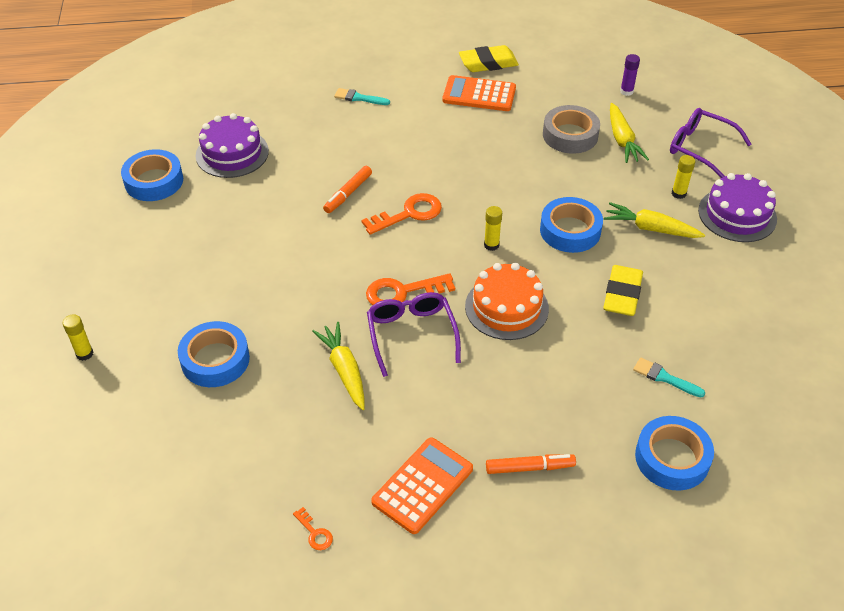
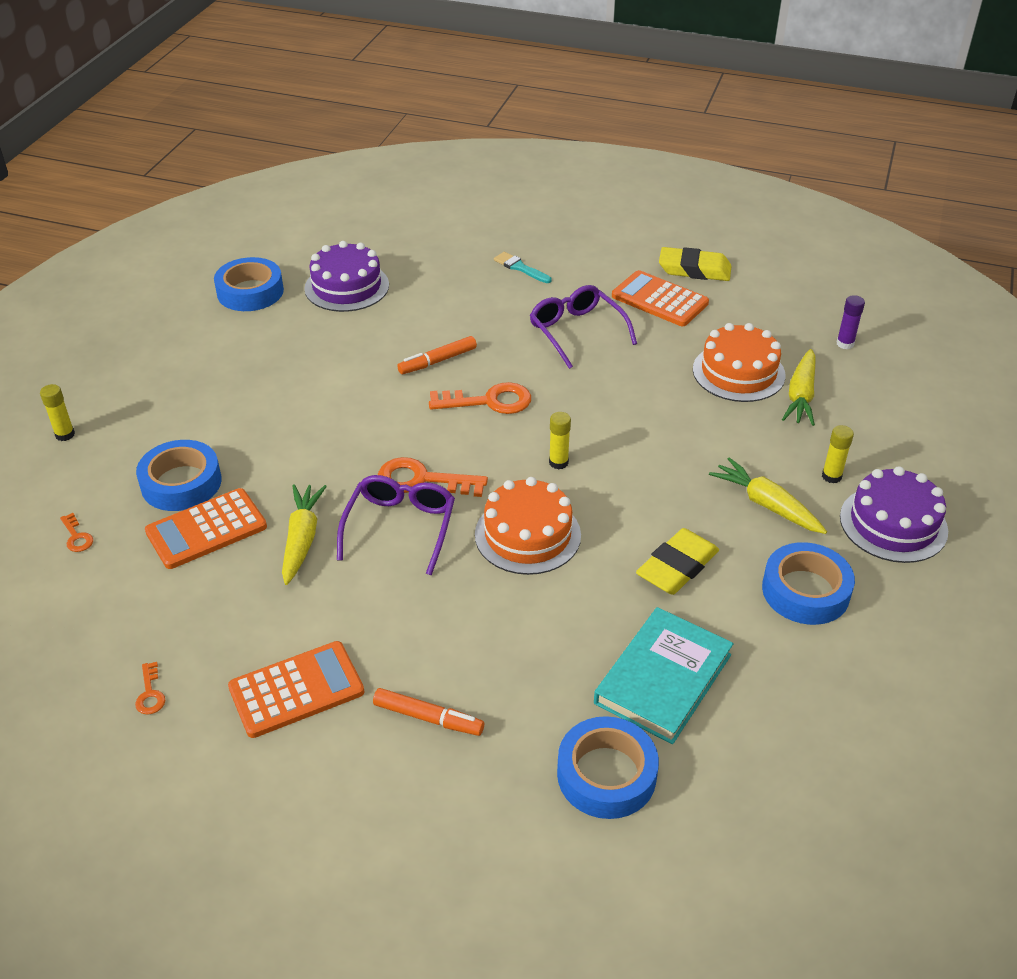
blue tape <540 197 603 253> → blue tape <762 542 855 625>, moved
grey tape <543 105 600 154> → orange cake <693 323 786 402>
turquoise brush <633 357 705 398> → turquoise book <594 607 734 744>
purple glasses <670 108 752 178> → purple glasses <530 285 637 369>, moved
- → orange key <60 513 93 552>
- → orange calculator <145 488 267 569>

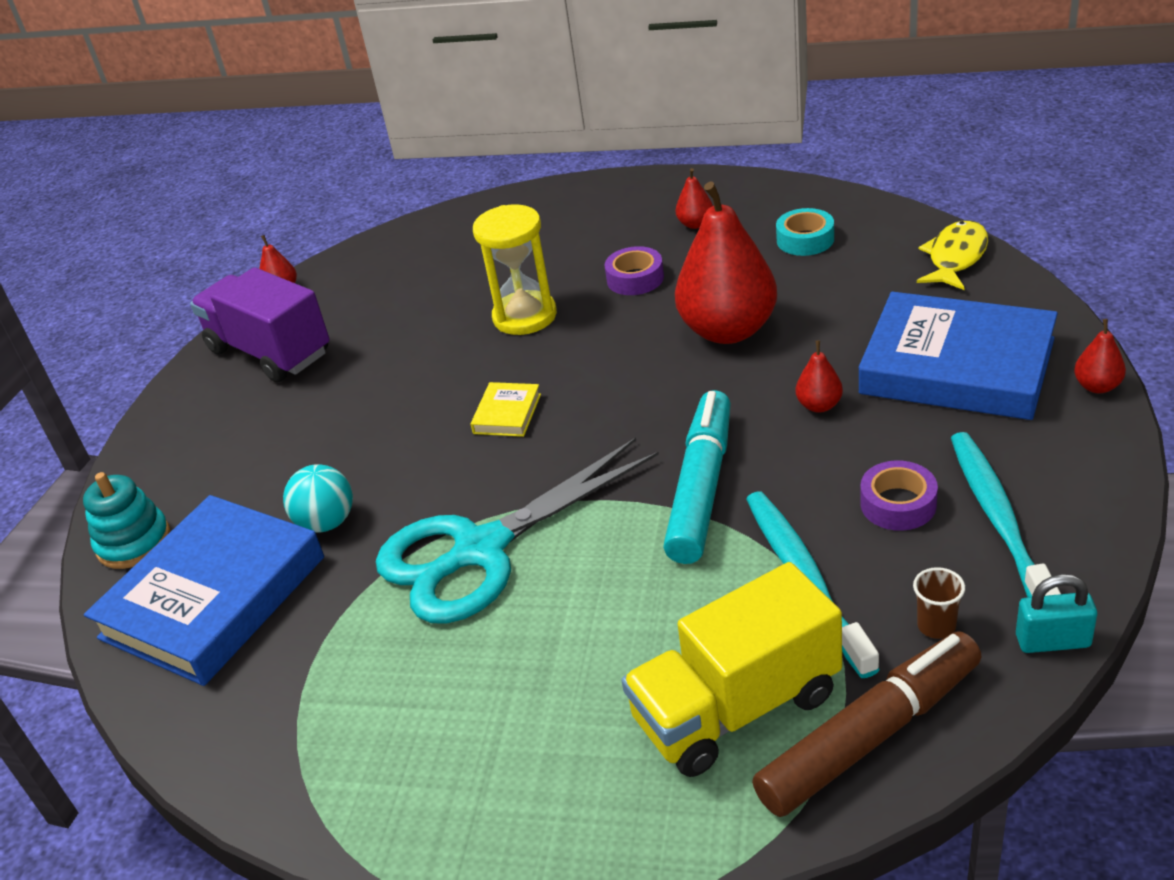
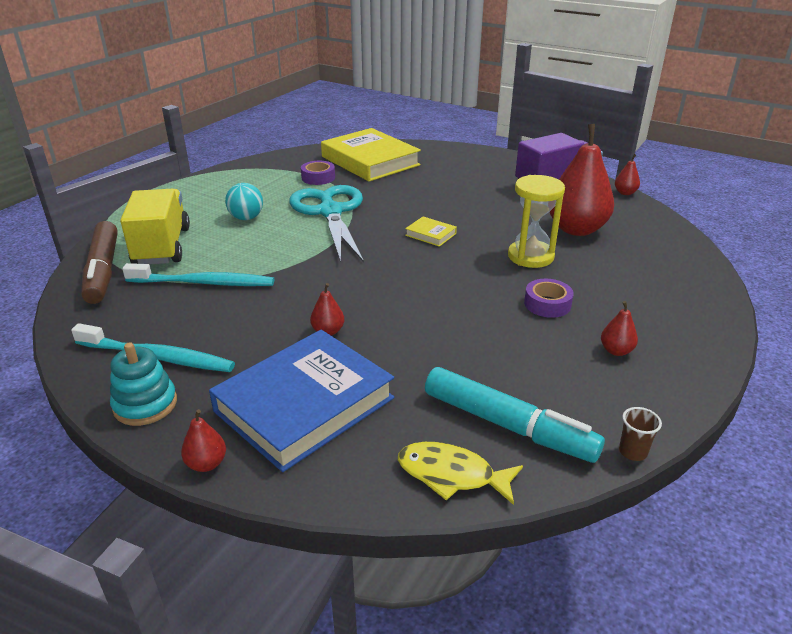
turquoise stacking toy <83 472 171 569> → turquoise stacking toy <110 342 177 426>, moved
blue book <84 495 324 686> → yellow book <321 128 421 182>
turquoise ball <283 464 353 533> → turquoise ball <225 183 263 220>, moved
turquoise marker <663 390 731 564> → turquoise marker <425 367 605 463>, moved
red pear <675 181 777 344> → red pear <550 124 614 236>, moved
turquoise tape <776 208 834 256> → -
purple tape <860 460 938 531> → purple tape <301 161 335 185>, moved
brown cup <913 567 965 639> → brown cup <619 407 662 461>, moved
yellow fish <917 220 988 290> → yellow fish <398 442 523 505>, 150 degrees clockwise
turquoise padlock <1016 574 1097 653> → -

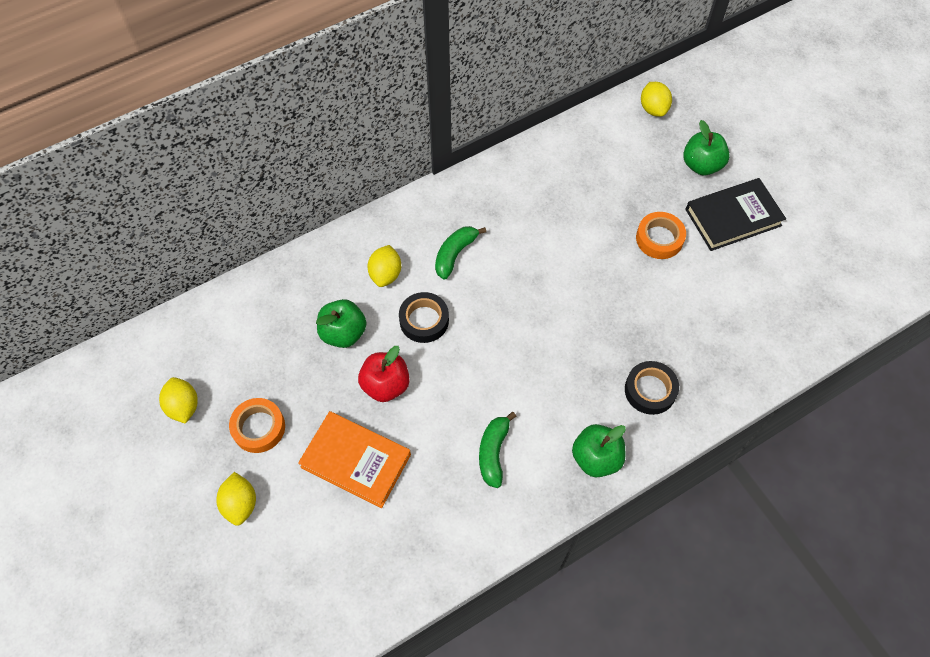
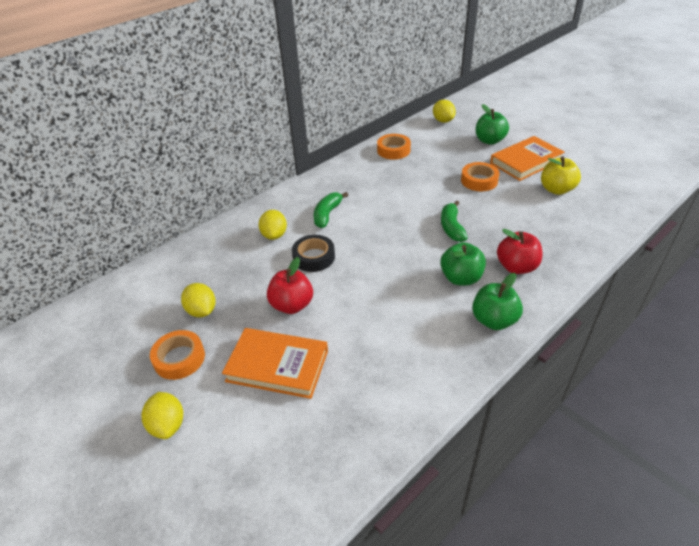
yellow lemon <159 377 198 424> → yellow lemon <181 283 216 317>, moved
green apple <316 299 367 348> → green apple <440 242 486 285>, moved
green banana <479 412 516 488> → green banana <441 201 468 242>, moved
black tape <625 361 679 415> → red apple <497 229 542 274>
black book <685 178 786 251> → orange book <490 136 565 181>
- → orange tape <377 134 411 160>
- → yellow apple <541 157 581 195>

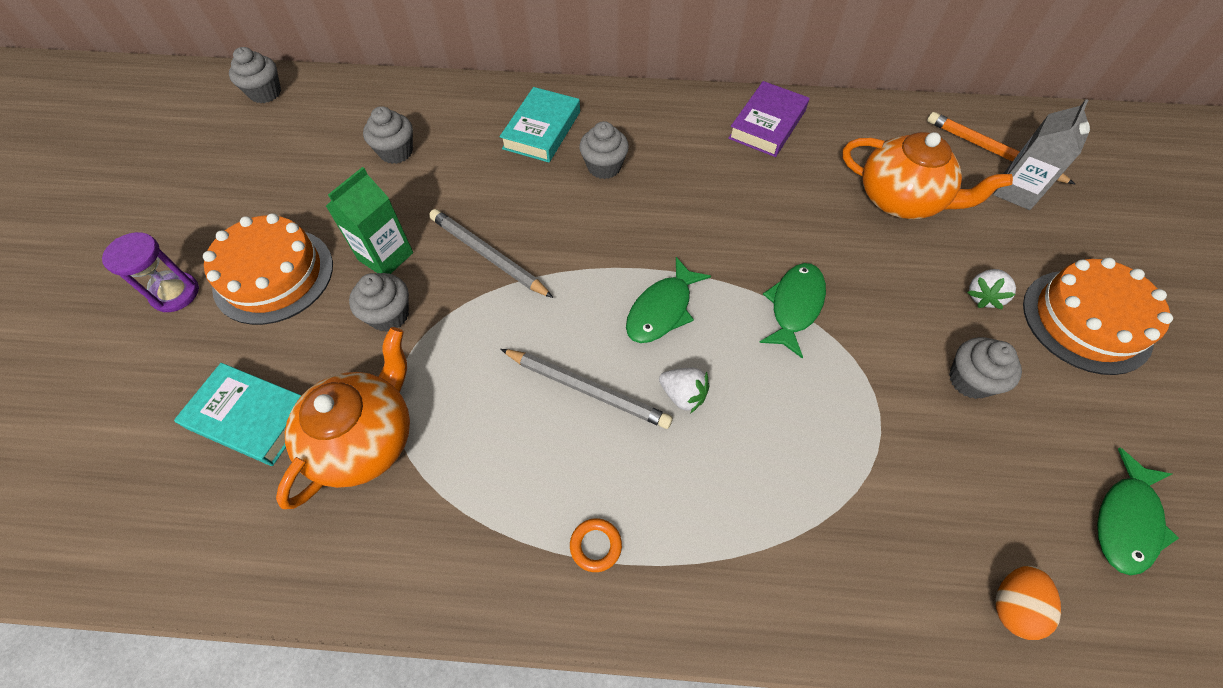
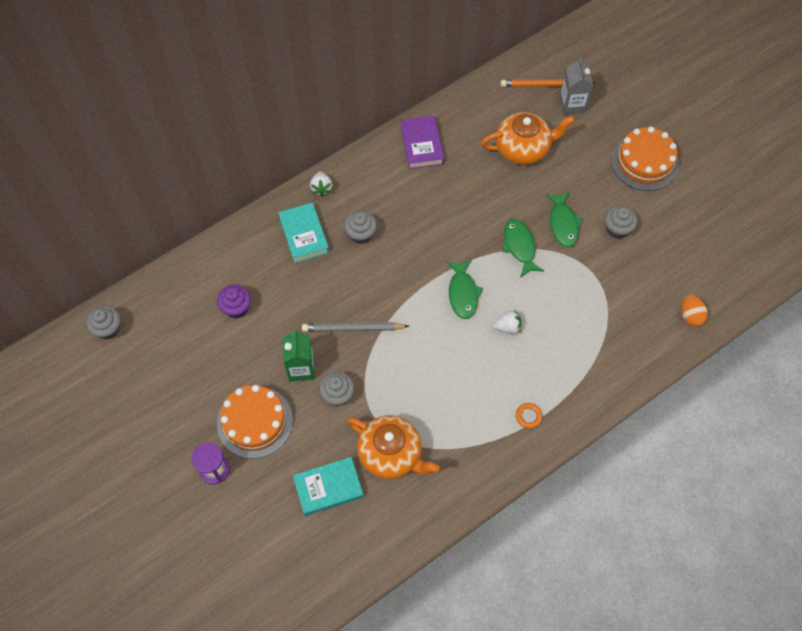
orange teapot <276 327 410 509> → orange teapot <347 415 440 479>, 135 degrees clockwise
grey cupcake <363 106 413 164> → purple cupcake <217 284 251 318>
grey pencil <501 349 673 429> → -
white strawberry <967 269 1016 309> → white strawberry <310 171 332 197>, moved
green fish <1097 448 1179 576> → green fish <546 192 583 247>, moved

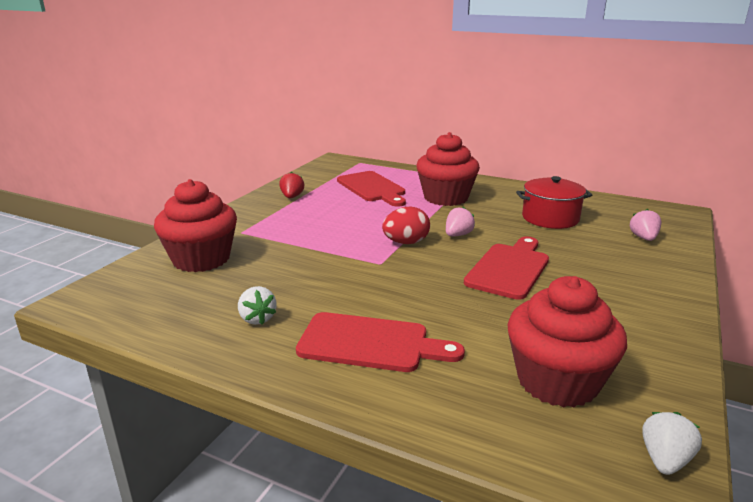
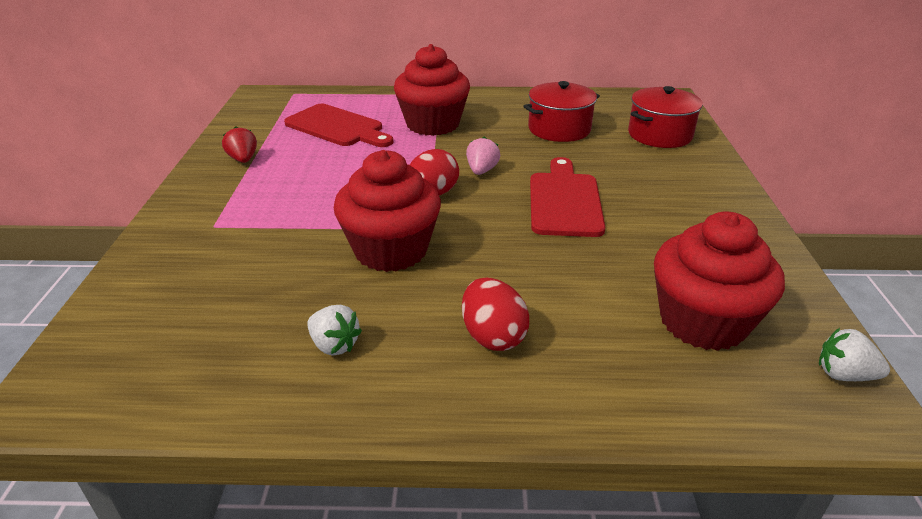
red cupcake <154 179 237 272> → red cupcake <334 150 441 272>, moved
red cutting board <296 312 465 372> → red egg <462 278 529 351>
pink strawberry <630 209 662 241> → red pot <628 86 703 148>
white strawberry <642 412 702 475> → white strawberry <819 328 890 381>, 75 degrees counterclockwise

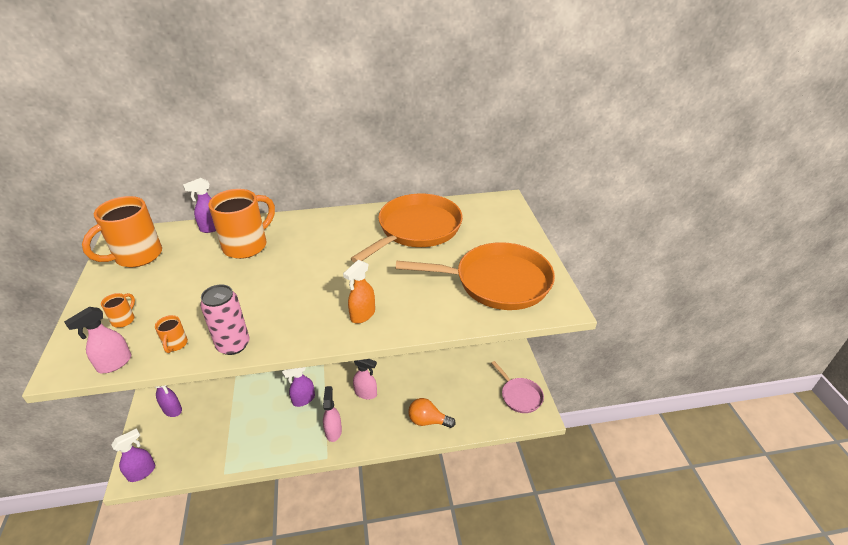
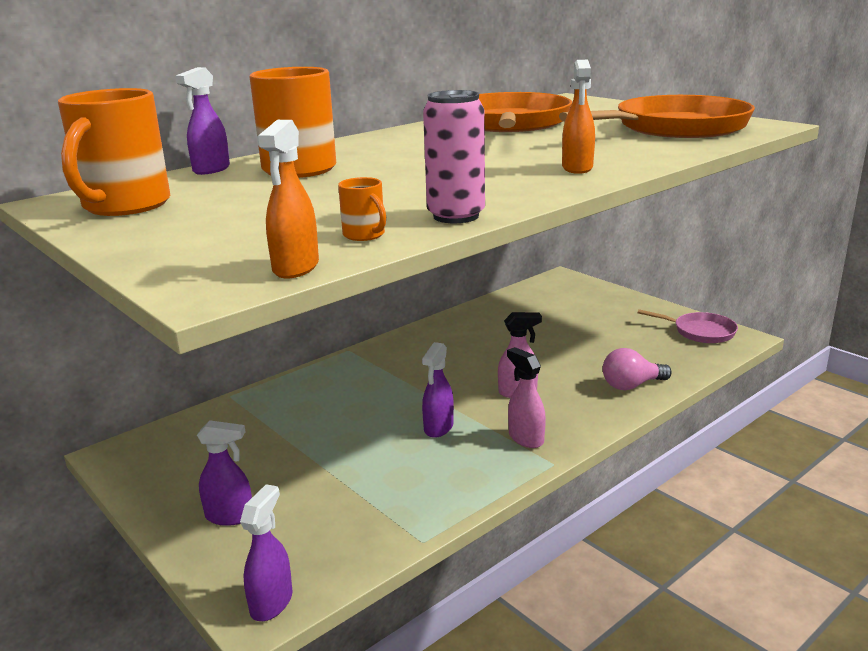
pink spray bottle <64 307 132 373> → orange spray bottle <257 120 319 278>
orange mug <101 293 135 328> → -
orange light bulb <408 398 456 428> → pink light bulb <603 348 672 390>

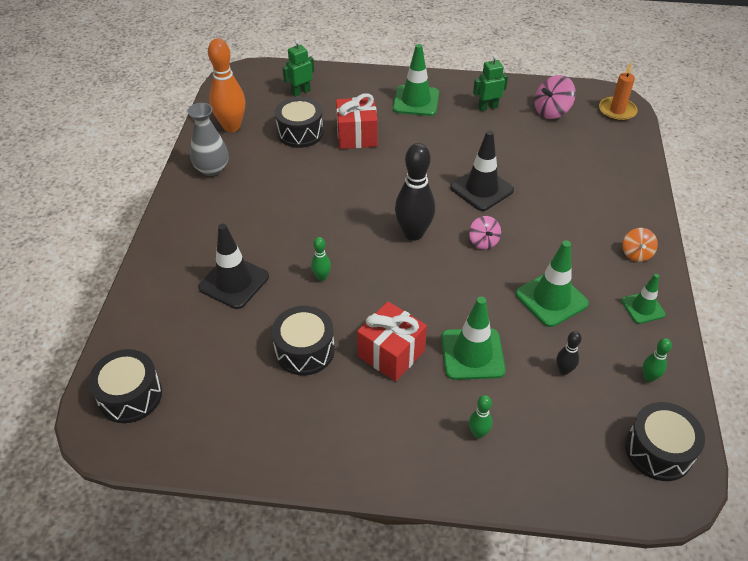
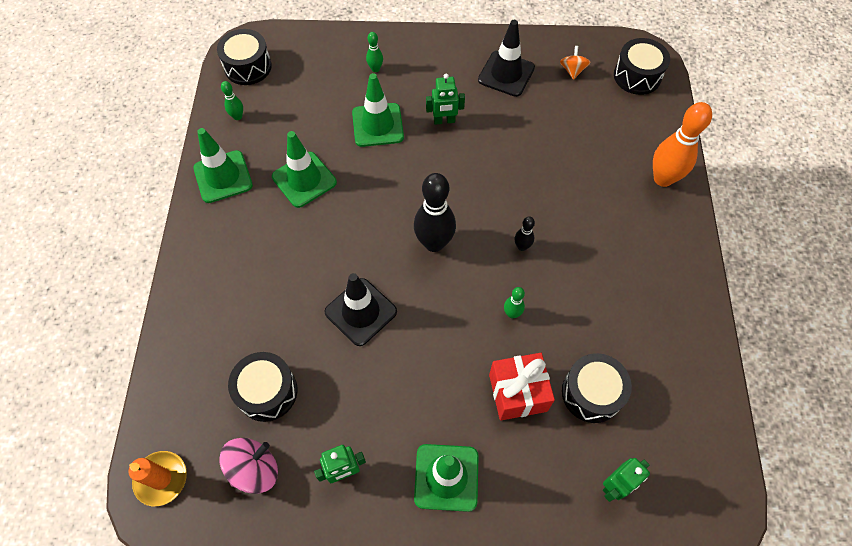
grey vase <188 103 228 176> → -
black traffic cone <198 224 269 309> → black traffic cone <478 20 535 97>, moved
orange bowling pin <208 38 245 132> → orange bowling pin <653 102 712 187>, moved
black drum <272 306 335 375> → black drum <228 352 297 422>, moved
green bowling pin <311 237 331 281> → green bowling pin <504 287 525 319>, moved
red gift <357 301 427 381> → green robot <426 74 465 125>
pink spinning top <469 216 501 250> → -
black bowling pin <556 331 582 375> → black bowling pin <515 217 535 251>, moved
green traffic cone <621 274 666 324> → green traffic cone <193 128 253 203>, x1.65
orange spinning top <622 228 658 262> → orange spinning top <560 46 591 80>, moved

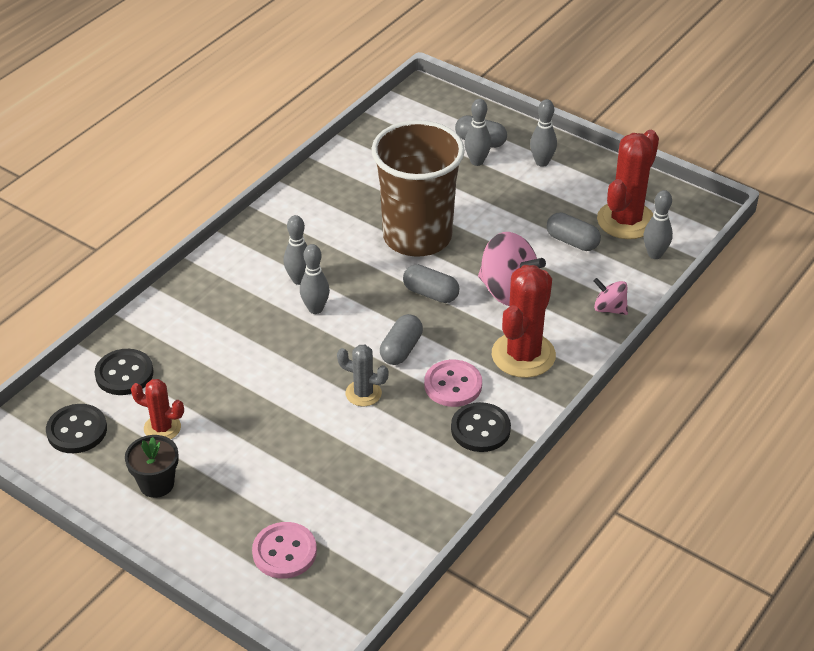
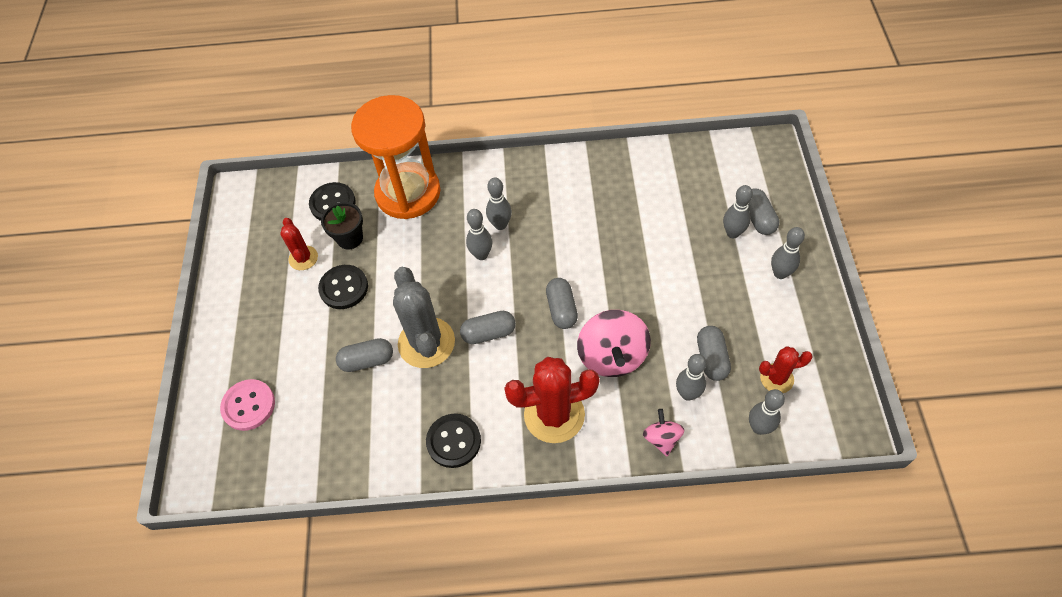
black button <46 404 107 453> → black button <318 265 368 309>, moved
black flower pot <125 435 179 498> → black flower pot <321 202 363 250>, moved
grey cactus <337 345 389 406> → grey cactus <393 267 455 368>, x1.81
brown cup <372 120 465 257> → -
pink button <424 360 482 407> → -
red cactus <597 130 659 239> → red cactus <759 346 813 393>, x0.55
- → grey capsule <336 338 393 372>
- → orange hourglass <351 95 440 219>
- → grey bowling pin <676 354 707 401>

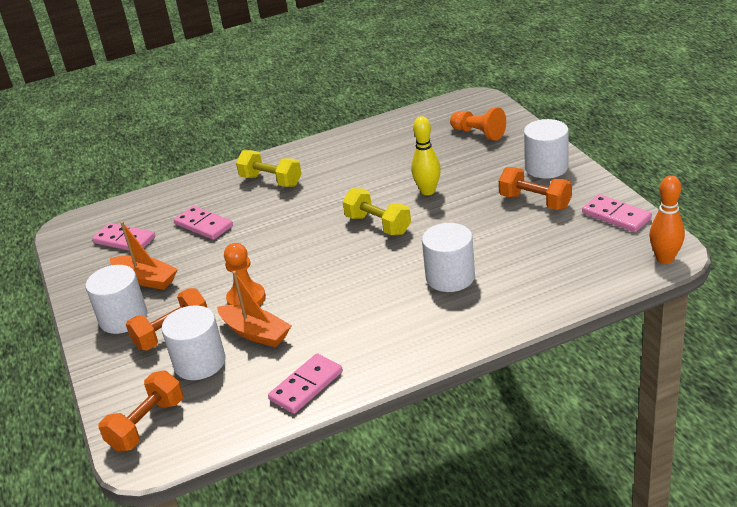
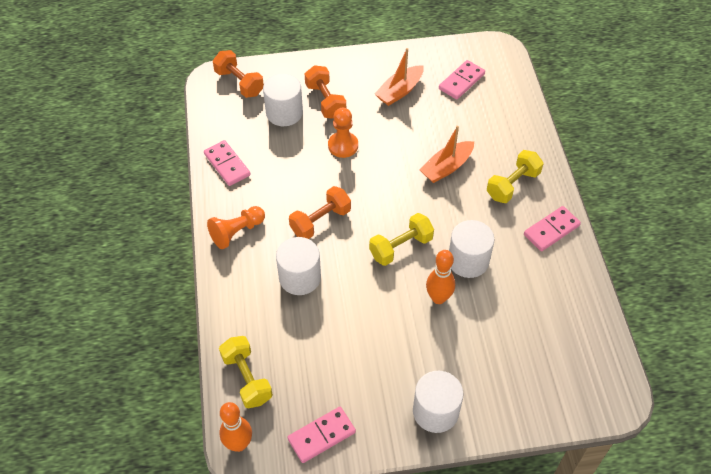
white cylinder <86 265 147 334> → white cylinder <449 220 494 278>, moved
pink domino <174 206 233 240> → pink domino <524 206 581 251>, moved
orange boat <217 271 292 347> → orange boat <419 126 474 183>, moved
yellow bowling pin <411 116 441 195> → orange bowling pin <426 250 455 304>
orange pawn <450 107 506 140> → orange pawn <207 206 265 249>, moved
orange dumbbell <499 167 572 210> → orange dumbbell <289 186 351 239>, moved
- → yellow dumbbell <219 336 273 408>

